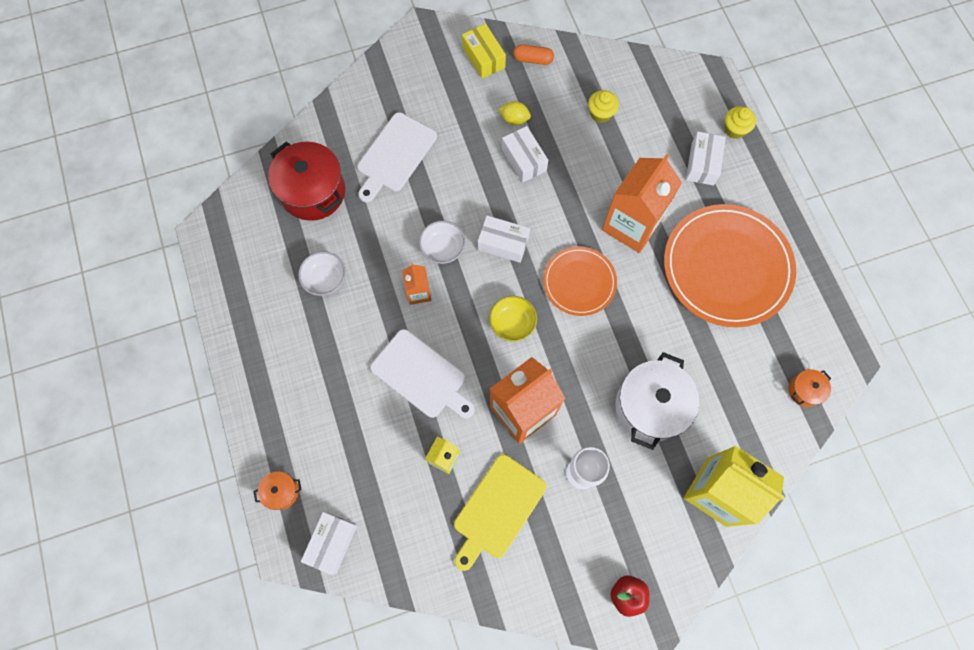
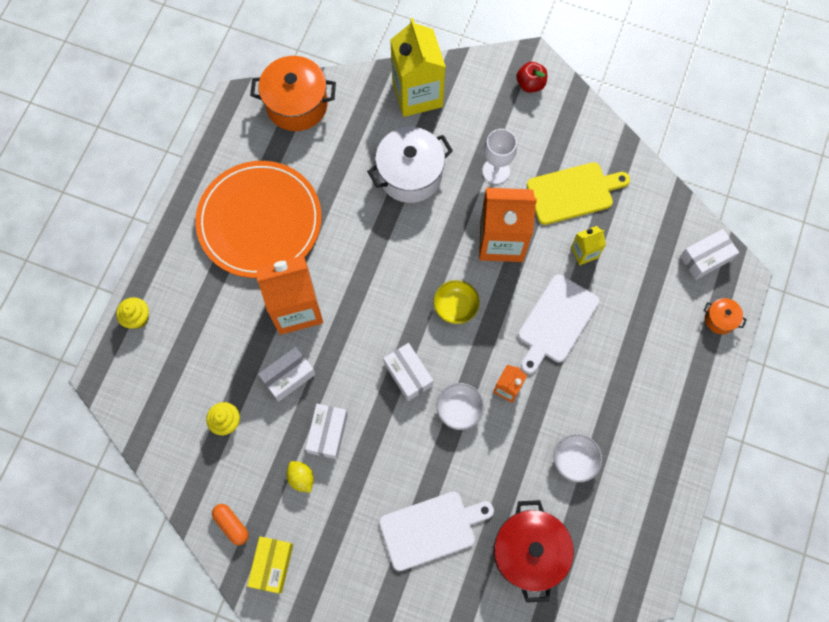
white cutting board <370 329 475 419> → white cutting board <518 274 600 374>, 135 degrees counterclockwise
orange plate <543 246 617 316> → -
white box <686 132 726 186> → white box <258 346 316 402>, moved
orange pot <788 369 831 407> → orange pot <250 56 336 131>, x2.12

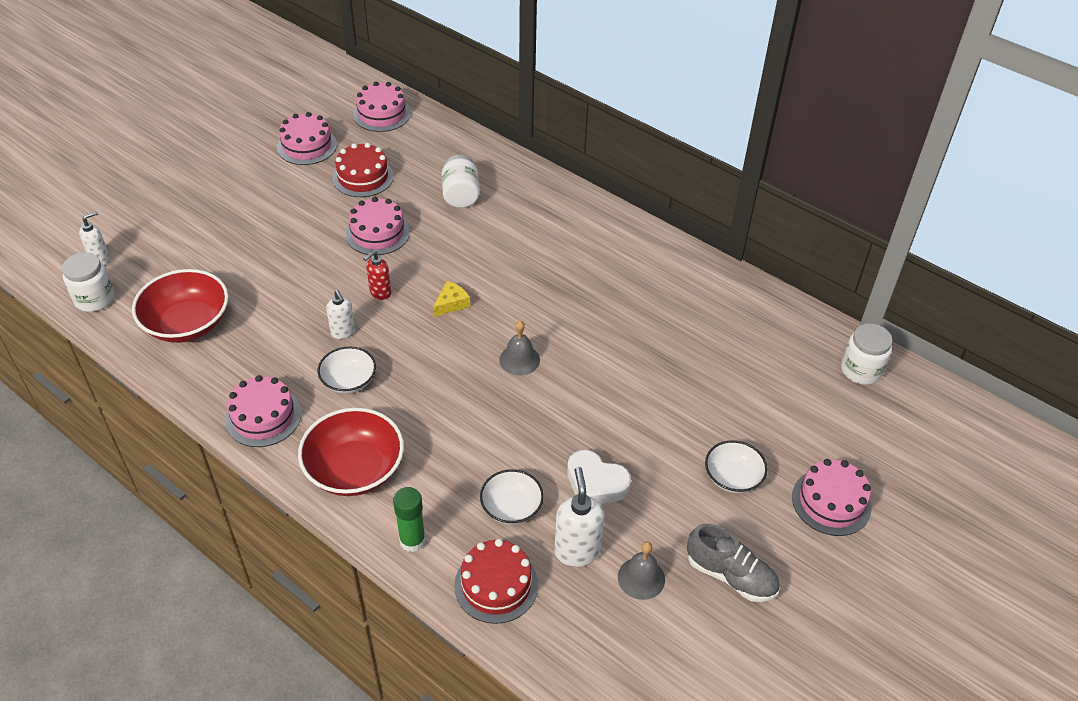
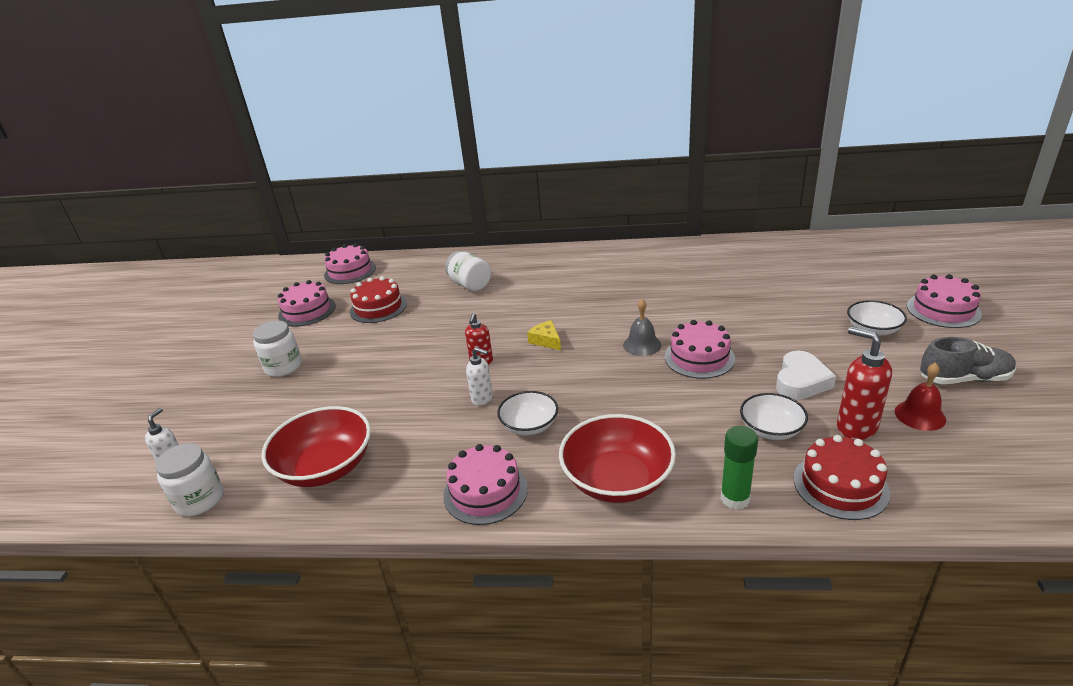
pink cake <345 197 410 255> → pink cake <665 320 735 379>, moved
yellow cheese <433 281 470 317> → yellow cheese <527 320 561 350>, 45 degrees counterclockwise
white soap dispenser <554 467 605 567> → red soap dispenser <837 327 892 440>
white heart <567 450 631 504> → white heart <776 350 836 400>, 60 degrees counterclockwise
grey bell <618 542 665 600> → red bell <895 362 946 431>
white jar <841 323 893 385> → white jar <253 320 302 377>, moved

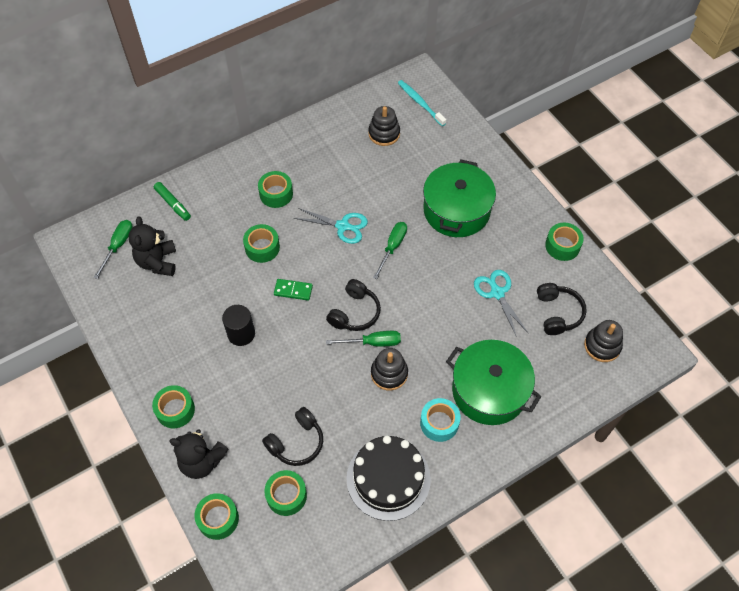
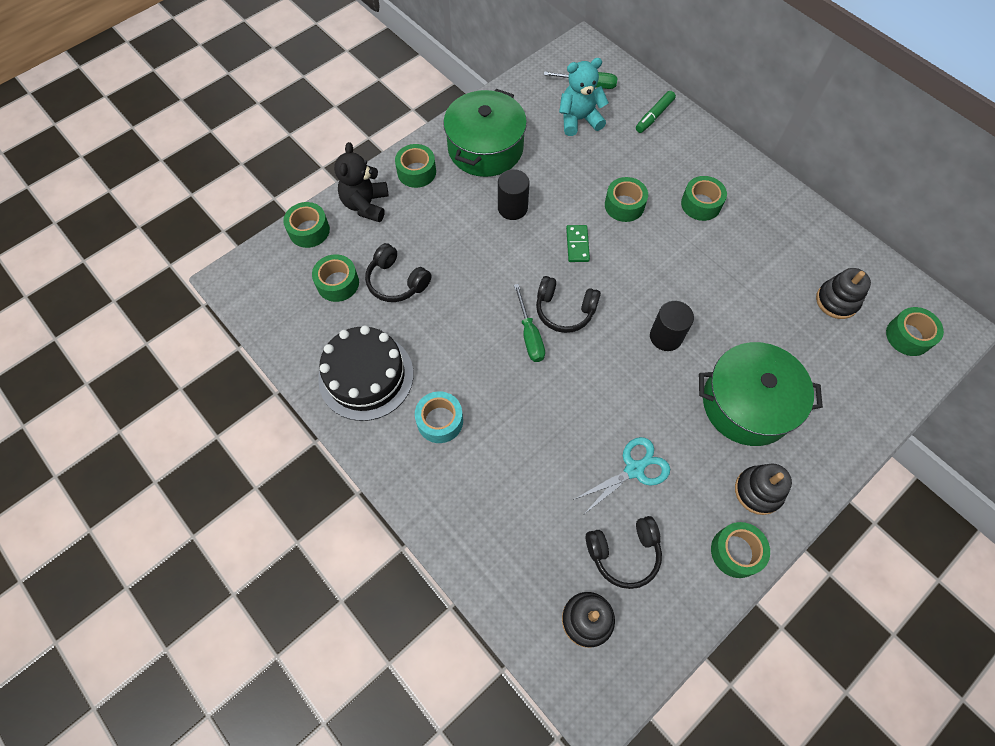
black teddy bear <128 217 176 276> → turquoise teddy bear <559 58 609 136>
turquoise scissors <294 208 368 244> → -
black stacking toy <371 348 408 391> → black stacking toy <735 464 792 515>, moved
green screwdriver <373 222 407 279> → black cylinder <650 301 694 351>
turquoise toothbrush <398 80 446 126> → green tape <886 307 944 356>
green pot <446 340 542 425> → green pot <443 89 527 177>, moved

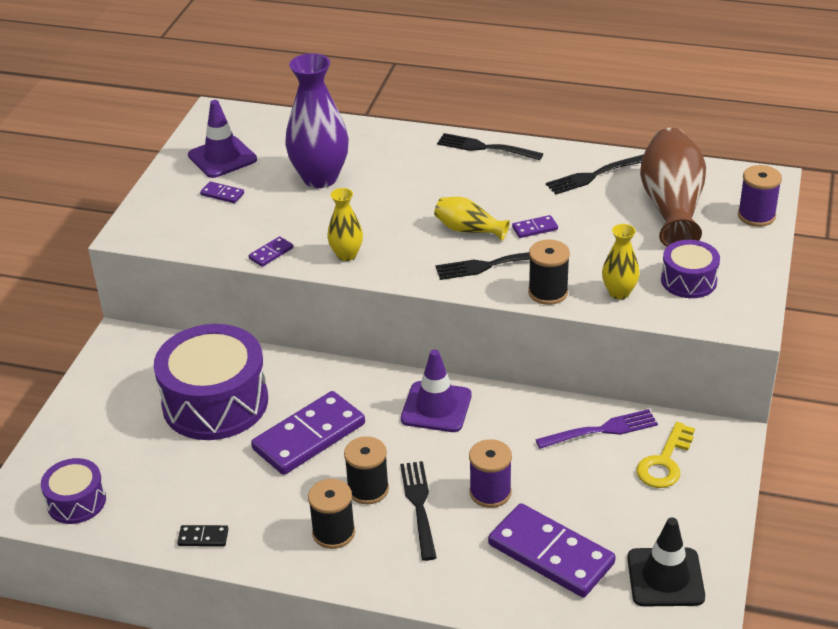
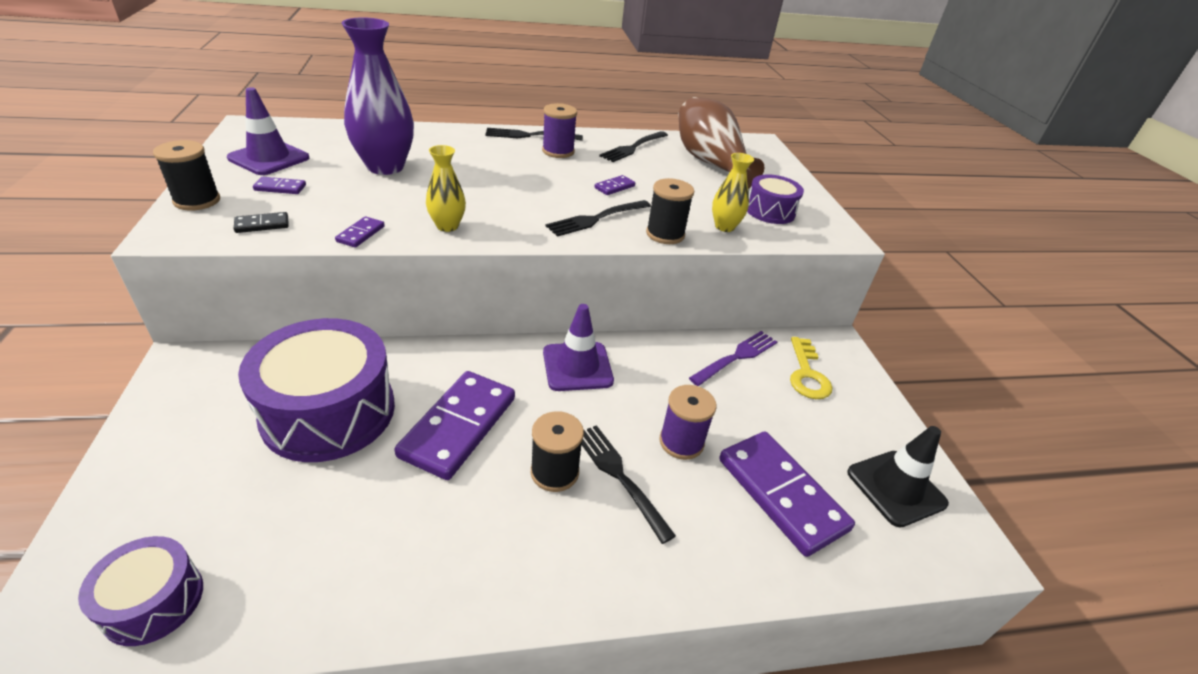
black domino <177 525 228 547> → black domino <234 212 289 233>, moved
black spool <308 479 355 549> → black spool <153 140 220 211>, moved
yellow vase <434 197 510 241> → -
purple domino <488 503 616 597> → purple domino <719 431 855 557>, 45 degrees clockwise
purple spool <738 165 782 227> → purple spool <542 103 577 158>, moved

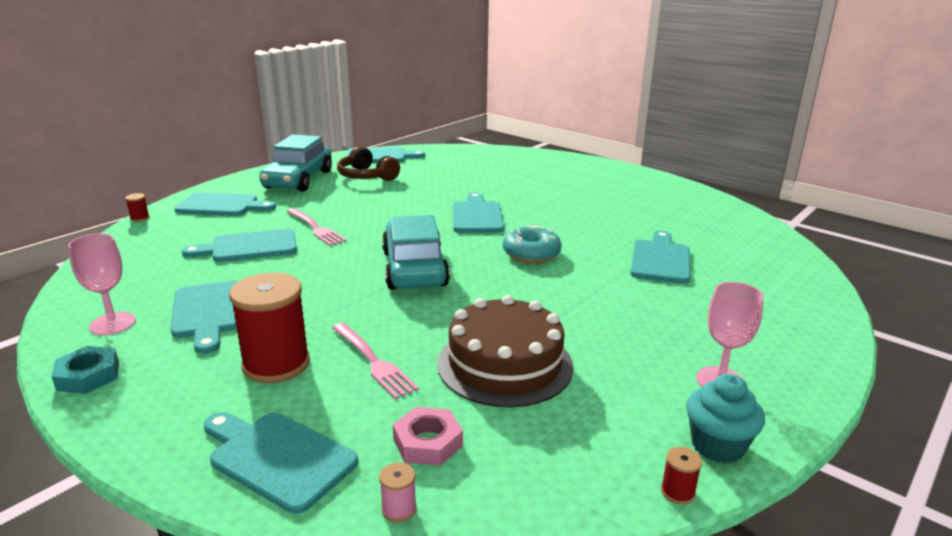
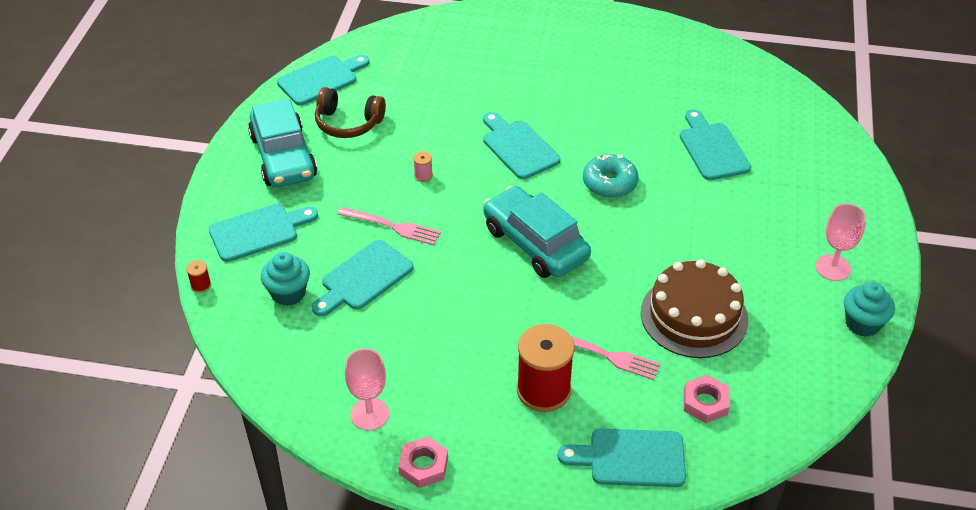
turquoise nut <51 346 119 394> → pink nut <398 436 448 488>
turquoise cutting board <171 281 237 354> → -
pink spool <379 462 417 523> → pink spool <413 151 433 182>, moved
red spool <661 447 702 505> → -
- → turquoise cupcake <261 252 310 306>

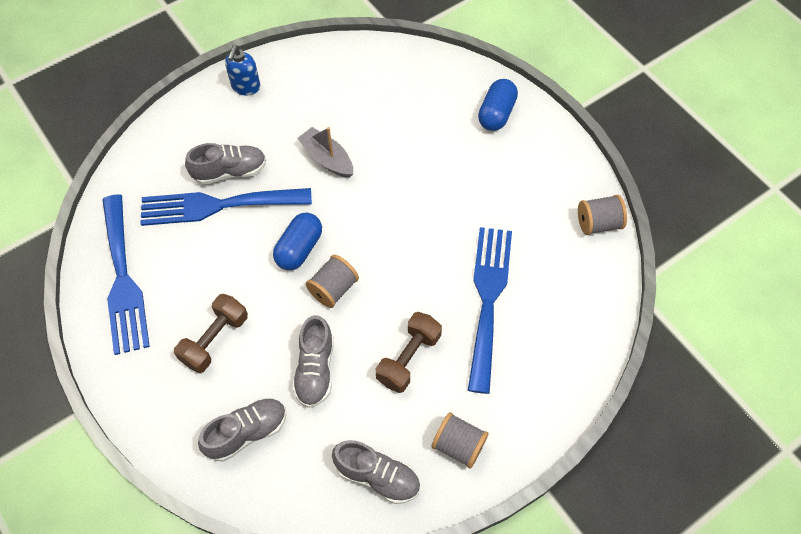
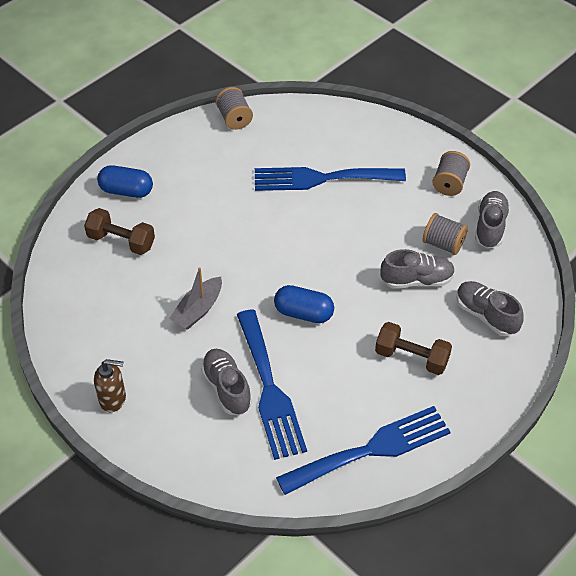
blue soap dispenser <225 45 260 95> → brown soap dispenser <94 359 126 412>
grey spool <306 255 359 308> → grey spool <423 213 468 255>, moved
brown dumbbell <376 312 442 393> → brown dumbbell <84 208 155 255>, moved

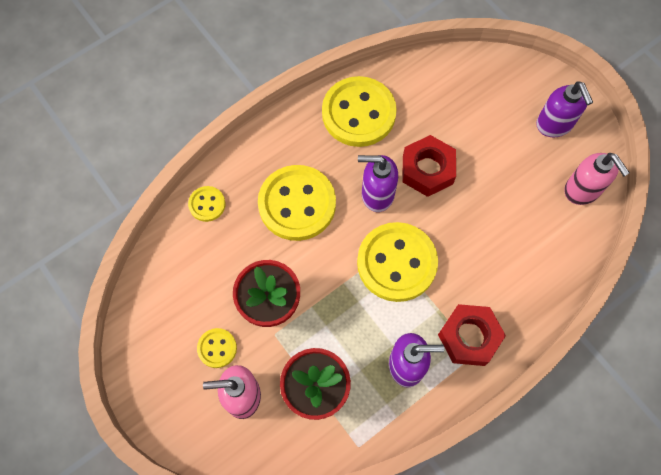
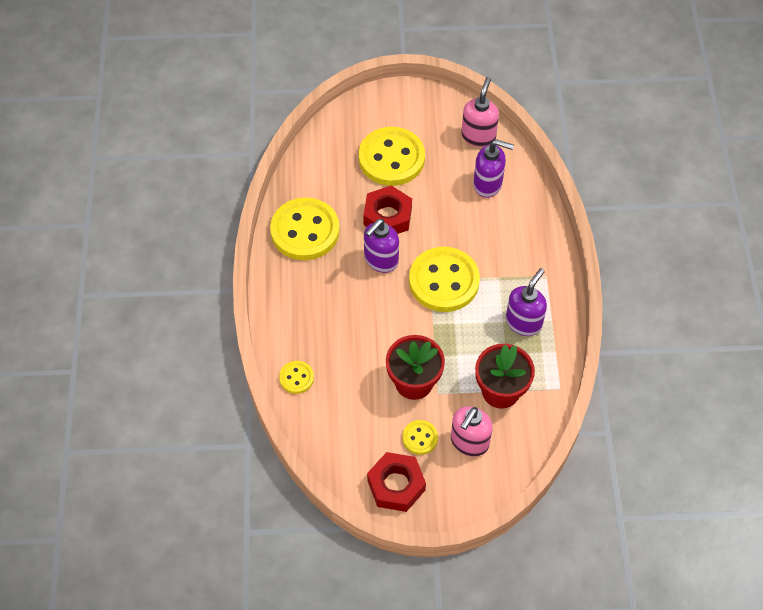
yellow button <258 165 336 241> → yellow button <359 127 425 186>, moved
red nut <438 304 506 366> → red nut <367 452 426 512>, moved
purple soap dispenser <536 81 593 137> → purple soap dispenser <473 139 514 198>, moved
pink soap dispenser <564 153 630 205> → pink soap dispenser <461 77 499 147>, 75 degrees counterclockwise

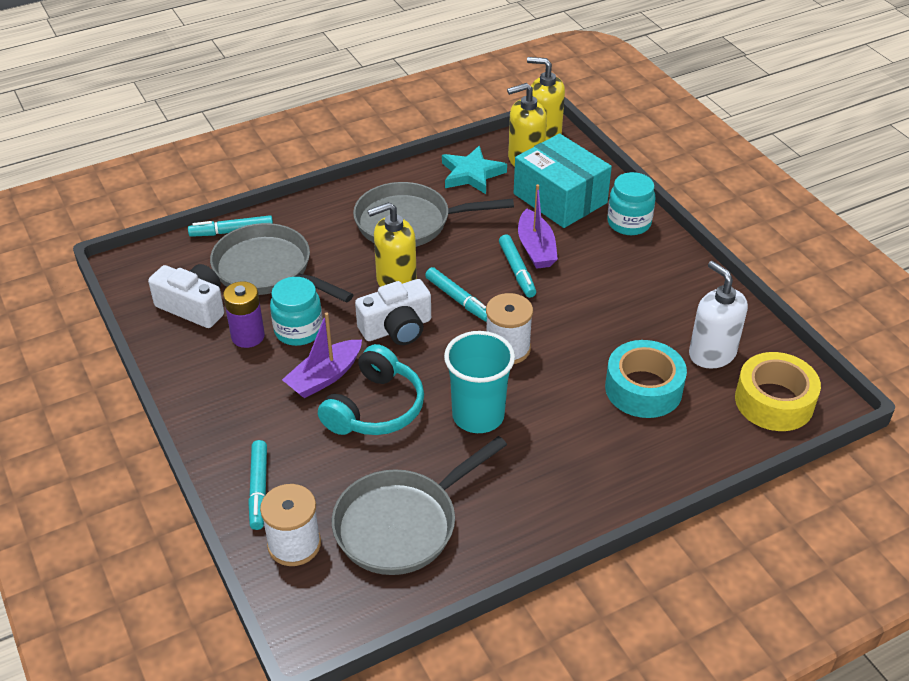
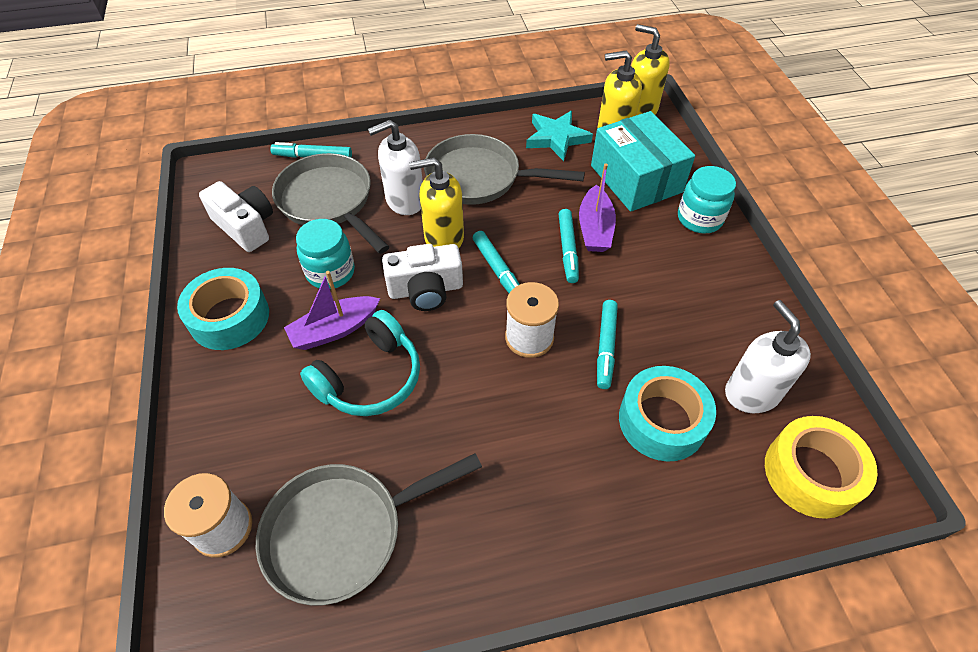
purple battery <223 281 265 348> → -
turquoise marker <248 440 267 530> → turquoise marker <597 300 618 389>, moved
turquoise cup <444 331 515 433> → -
- → turquoise tape <177 268 269 350>
- → white soap dispenser <368 120 423 215>

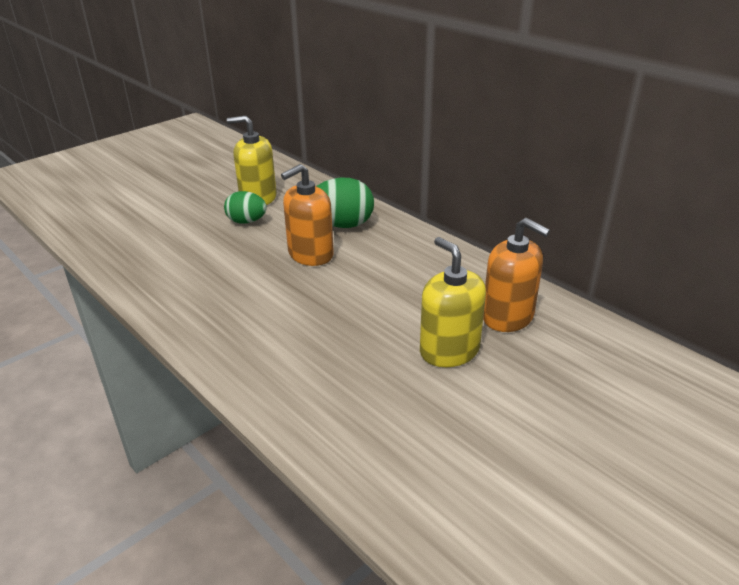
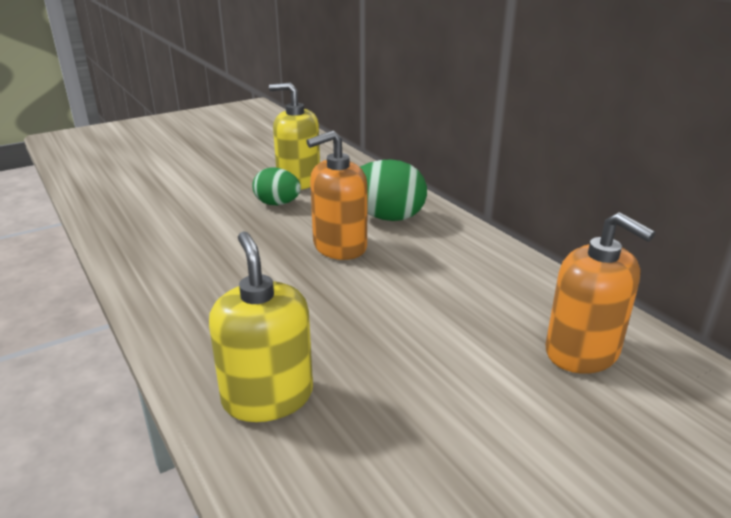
yellow soap dispenser <420 237 486 367> → yellow soap dispenser <209 231 313 422>, moved

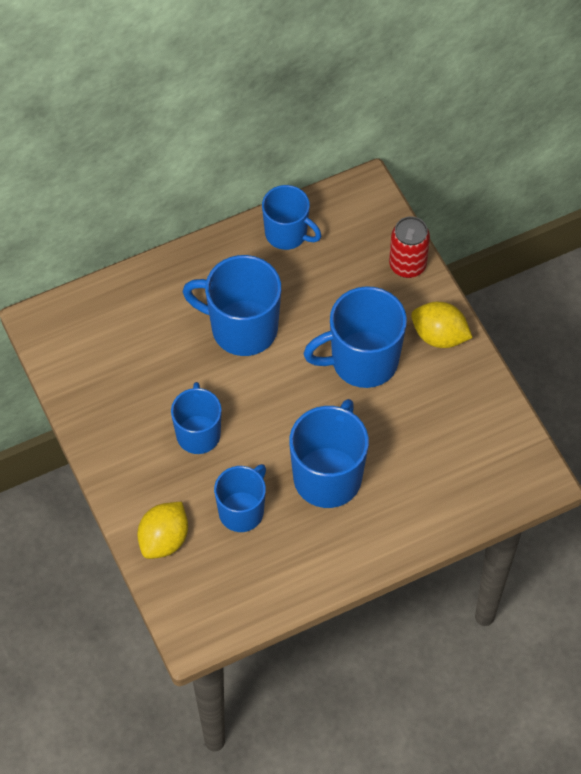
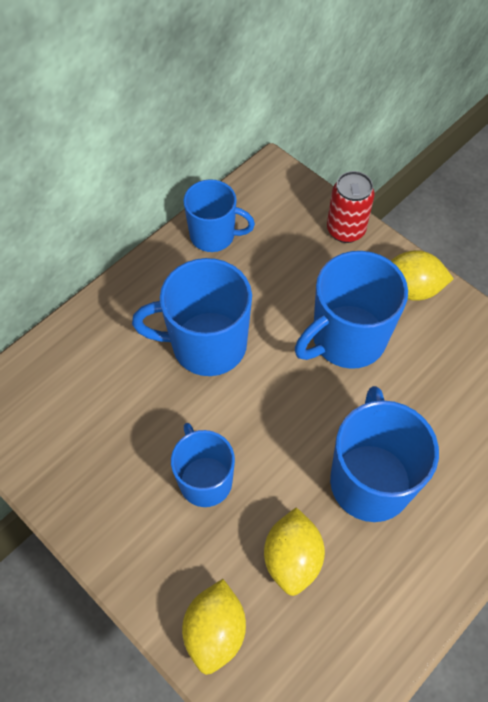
blue mug <214 464 266 532> → yellow lemon <264 507 325 596>

